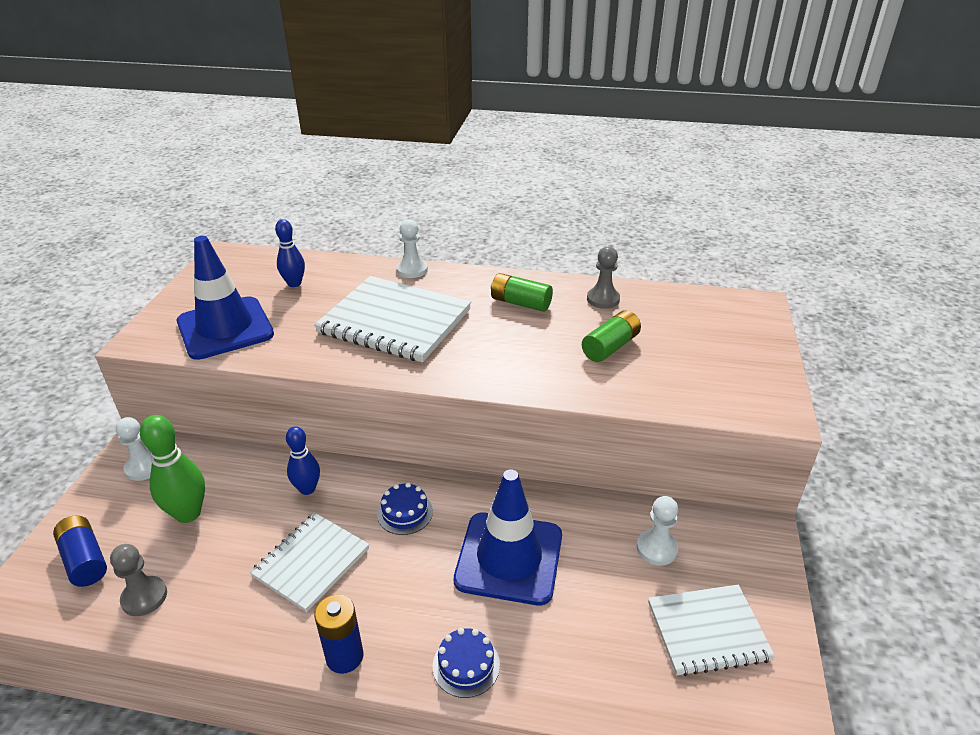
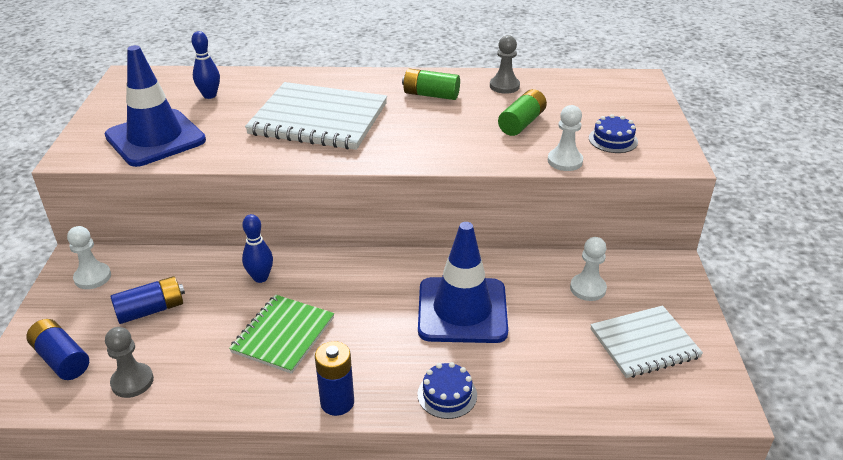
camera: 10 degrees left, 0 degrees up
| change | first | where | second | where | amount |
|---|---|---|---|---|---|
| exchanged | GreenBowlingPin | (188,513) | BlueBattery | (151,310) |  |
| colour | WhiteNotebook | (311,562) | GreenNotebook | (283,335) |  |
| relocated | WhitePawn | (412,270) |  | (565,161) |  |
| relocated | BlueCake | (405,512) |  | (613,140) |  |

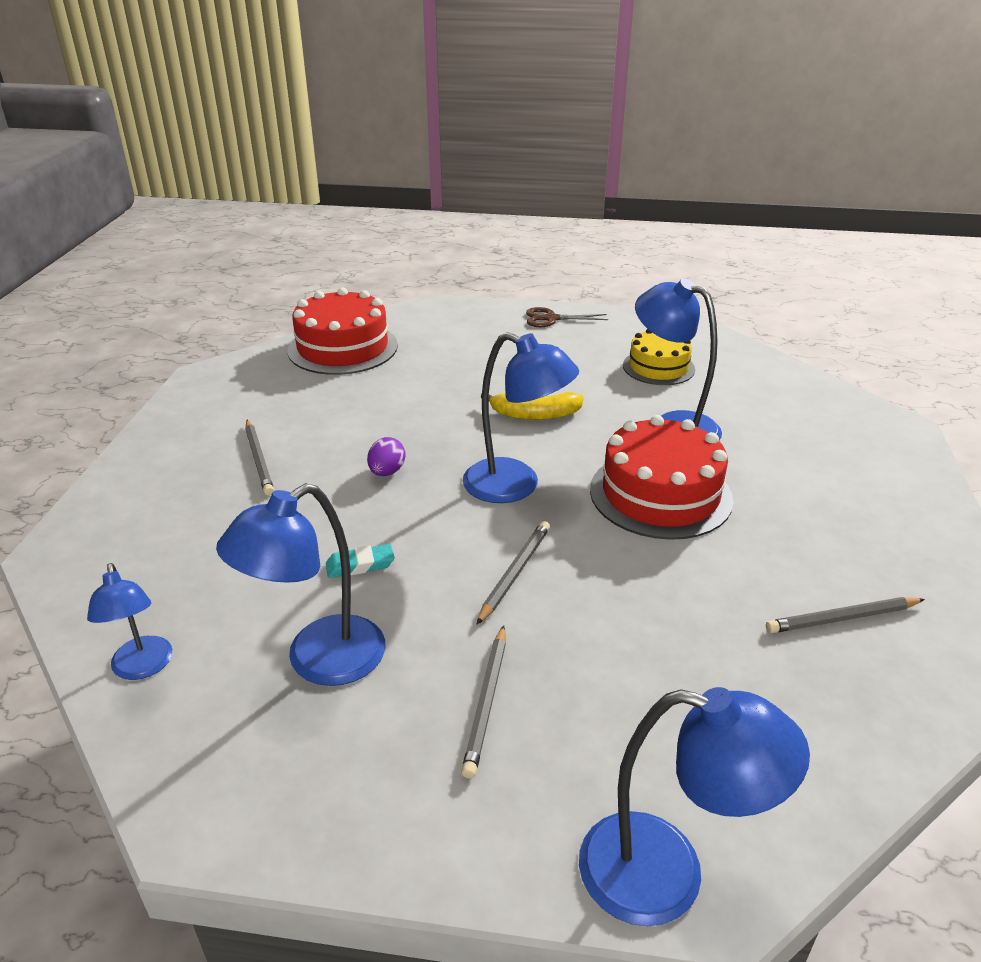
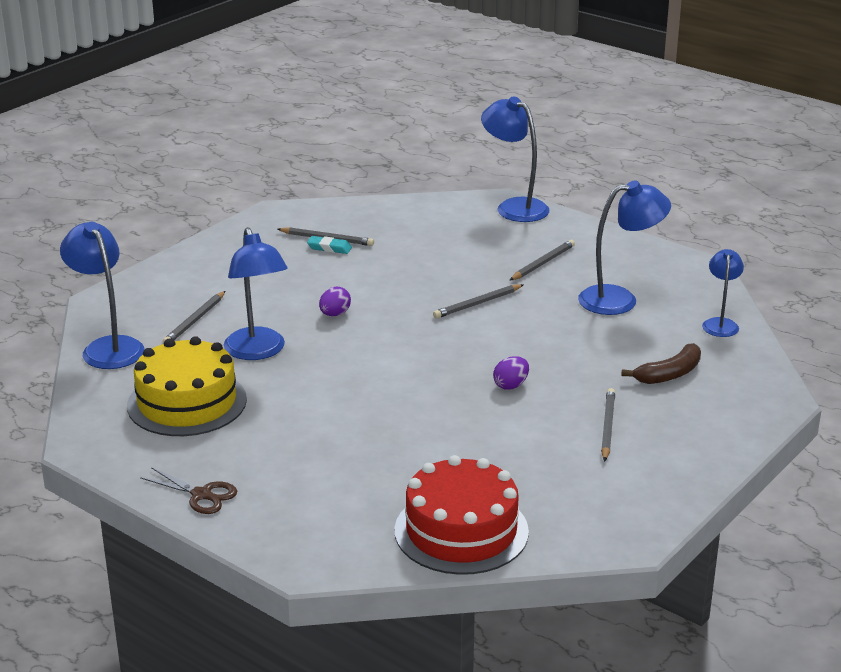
camera: 150 degrees left, 5 degrees down
| change | first | where | second | where | amount |
|---|---|---|---|---|---|
| relocated | BlueLamp | (515,486) |  | (108,347) |  |
| size | YellowCake | (658,367) |  | (187,402) | x1.59 |
| appeared |  |  | GreyPencil | (195,320) |  |
| relocated | TurquoiseEraser | (360,565) |  | (329,248) |  |
| exchanged | RedCake | (660,494) | PurpleEgg | (335,314) |  |
| appeared |  |  | BrownBanana | (669,374) |  |
| missing | YellowBanana | (534,415) |  |  |  |

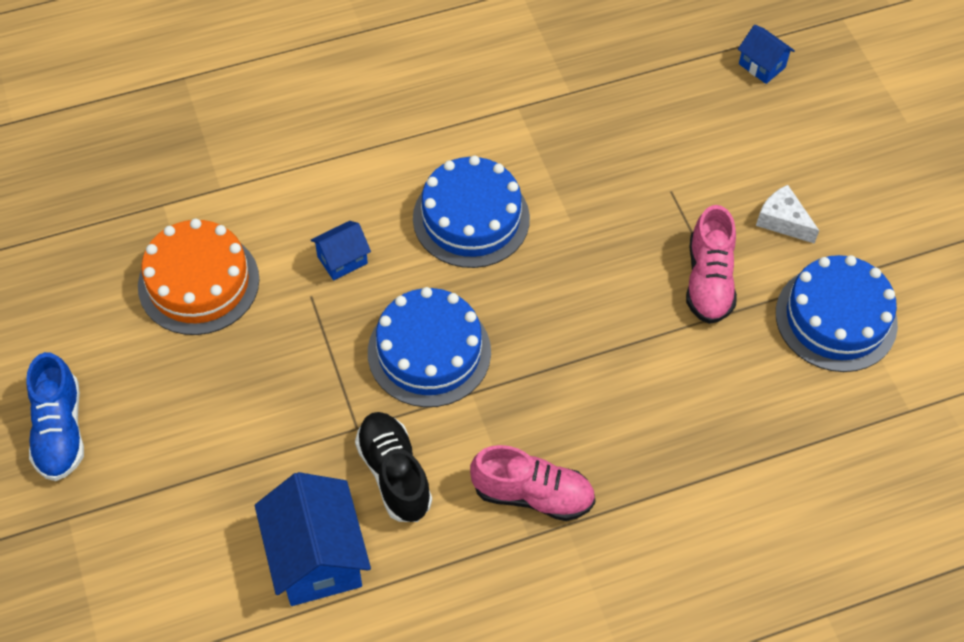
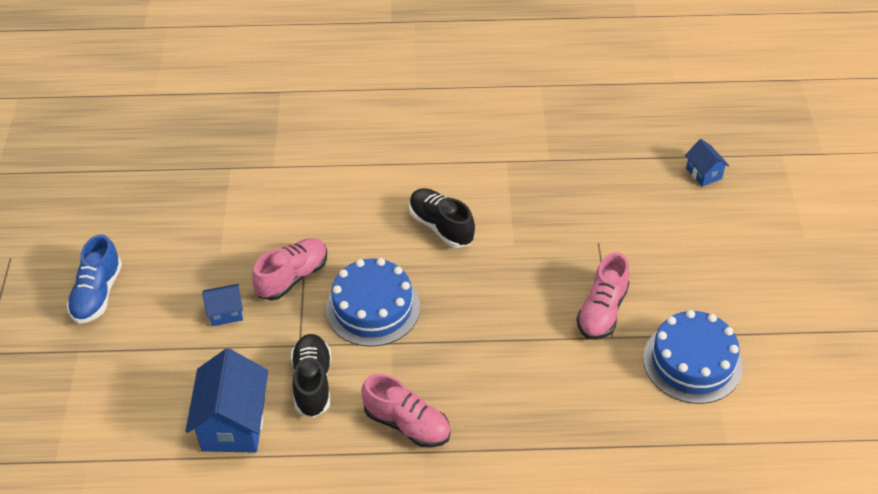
camera: 20 degrees right, 10 degrees down
| change | first | where | second | where | amount |
|---|---|---|---|---|---|
| relocated | BlueHouse | (342,260) |  | (225,313) |  |
| appeared |  |  | PinkShoe | (292,277) |  |
| exchanged | BlueCake | (471,218) | BlackShoe | (441,226) |  |
| missing | OrangeCake | (198,282) |  |  |  |
| missing | WhiteCheese | (782,221) |  |  |  |

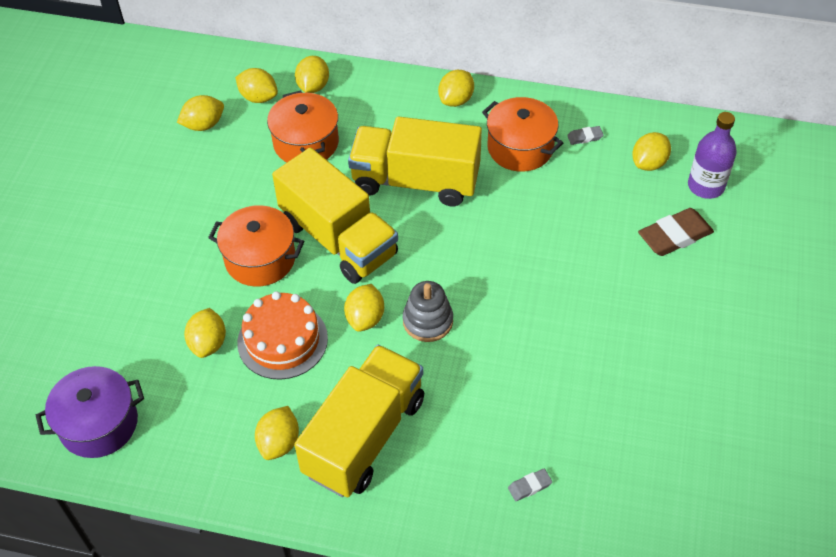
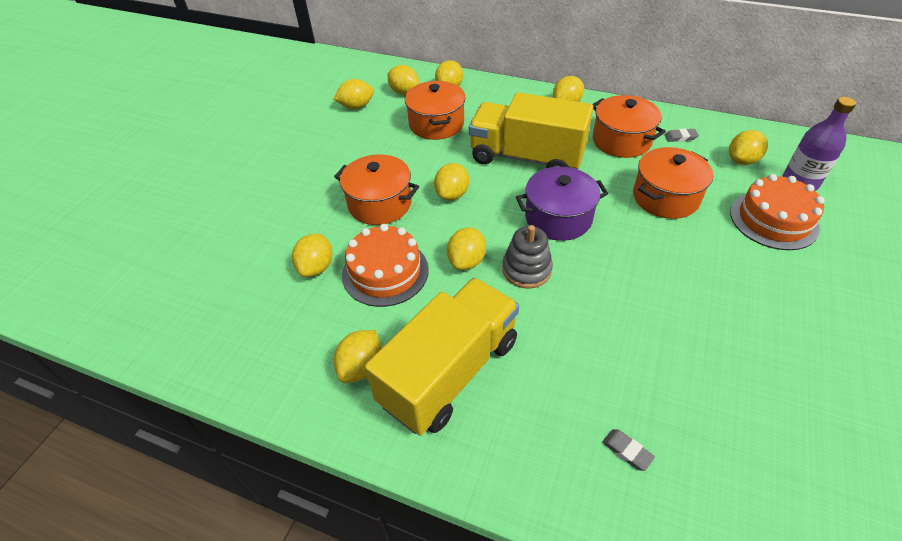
camera: 10 degrees right, 5 degrees down
| change | first | where | second | where | amount |
|---|---|---|---|---|---|
| exchanged | YellowTruck | (338,239) | YellowLemon | (452,194) |  |
| relocated | PurplePot | (99,424) |  | (558,218) |  |
| spun | GreyEraser | (529,486) |  | (627,451) | 60 degrees clockwise |
| appeared |  |  | OrangePot | (665,197) |  |
| exchanged | BrownEraser | (674,236) | OrangeCake | (773,220) |  |

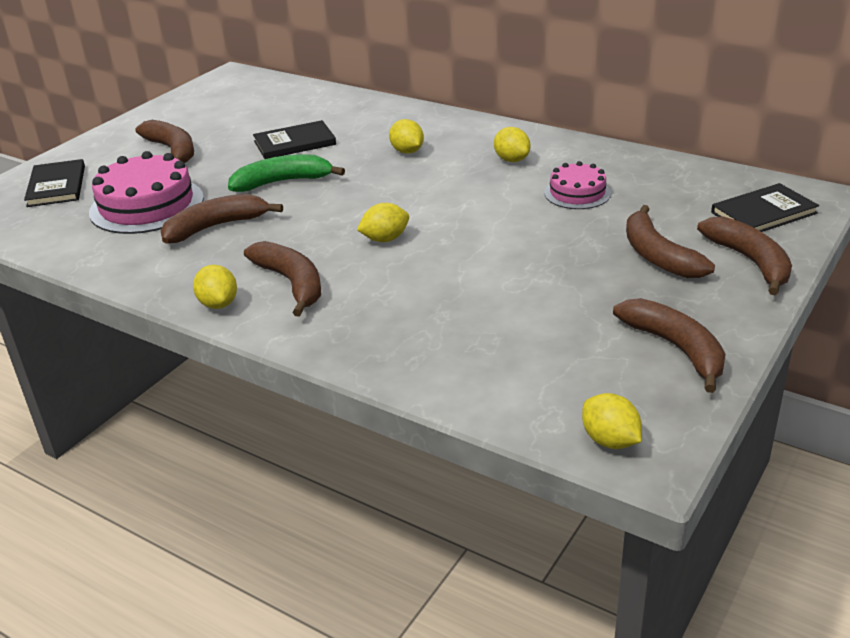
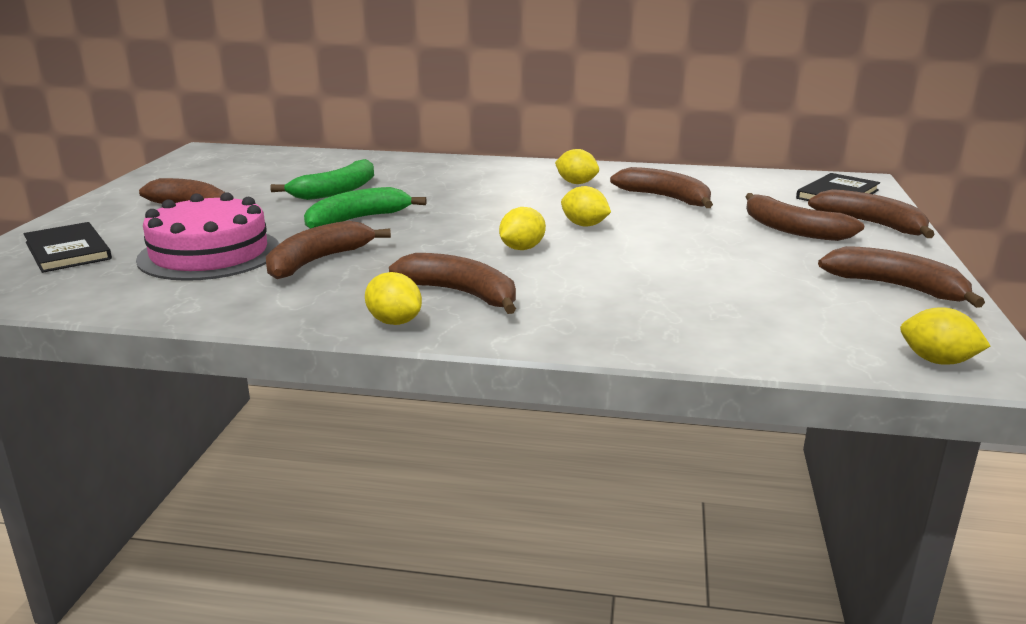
camera: 25 degrees left, 10 degrees down
| change | first | where | second | where | amount |
|---|---|---|---|---|---|
| exchanged | BlackBook | (294,143) | GreenBanana | (336,191) |  |
| relocated | YellowLemon | (407,151) |  | (584,225) |  |
| exchanged | PinkCake | (577,193) | BrownBanana | (666,198) |  |

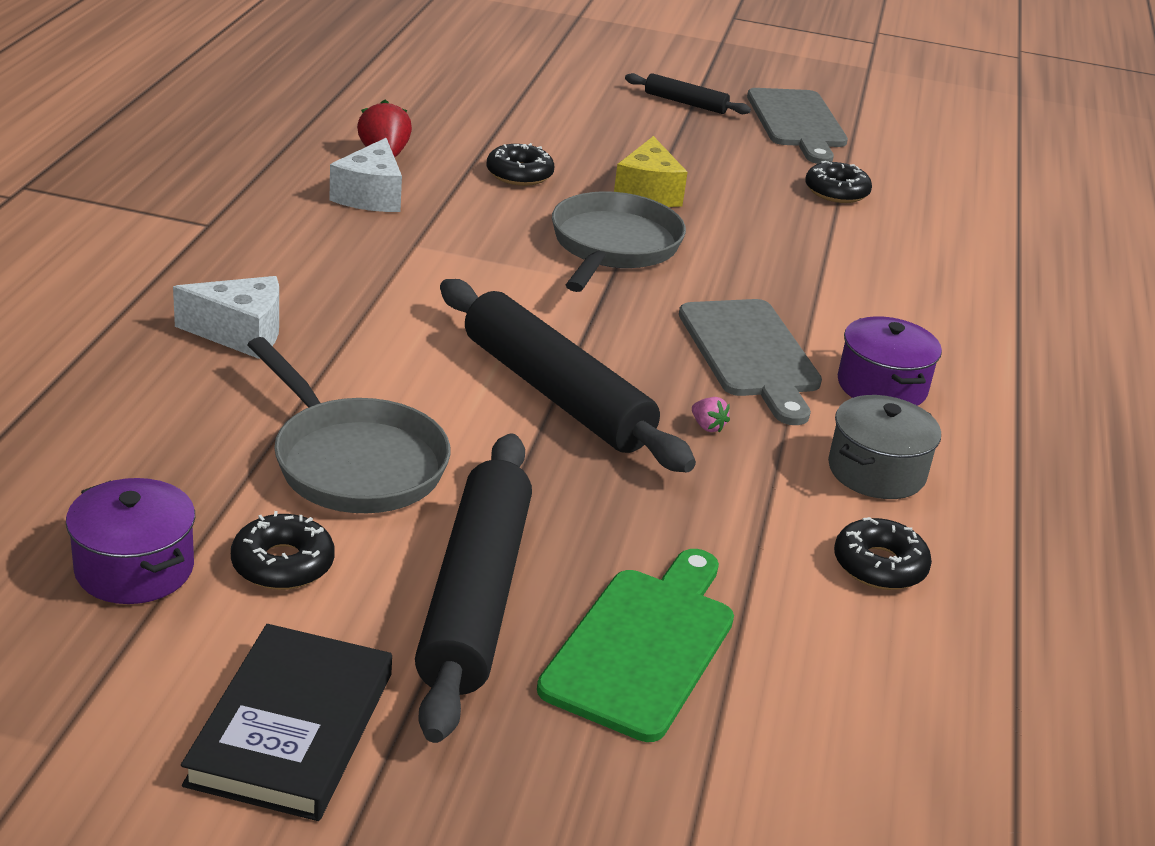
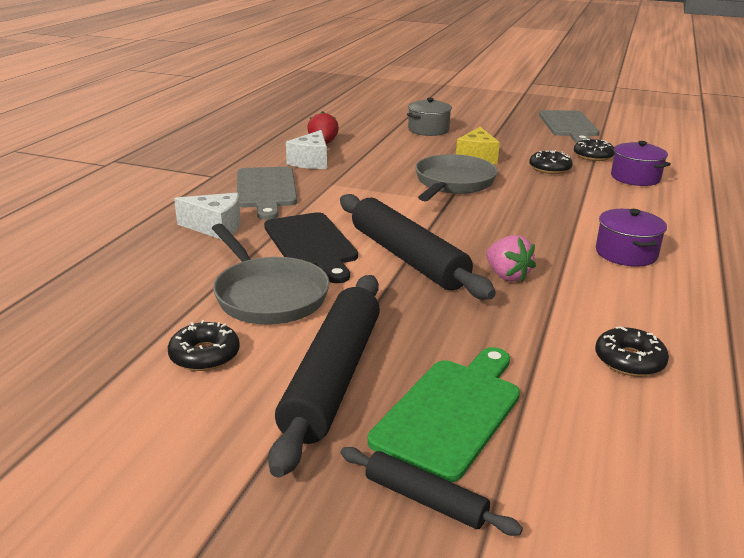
camera: 10 degrees right, 5 degrees down
| change | first | where | second | where | amount |
|---|---|---|---|---|---|
| relocated | GreyCuttingBoard | (751,354) |  | (266,190) |  |
| appeared |  |  | BlackCuttingBoard | (311,244) |  |
| relocated | BlackRollingPin | (685,103) |  | (425,500) |  |
| relocated | GreyPot | (876,471) |  | (428,130) |  |
| size | PinkStrawberry | (707,426) |  | (507,276) | x1.93 |
| relocated | BlackDonut | (519,174) |  | (549,168) |  |
| relocated | PurplePot | (134,568) |  | (635,178) |  |
| missing | BlackBook | (291,728) |  |  |  |

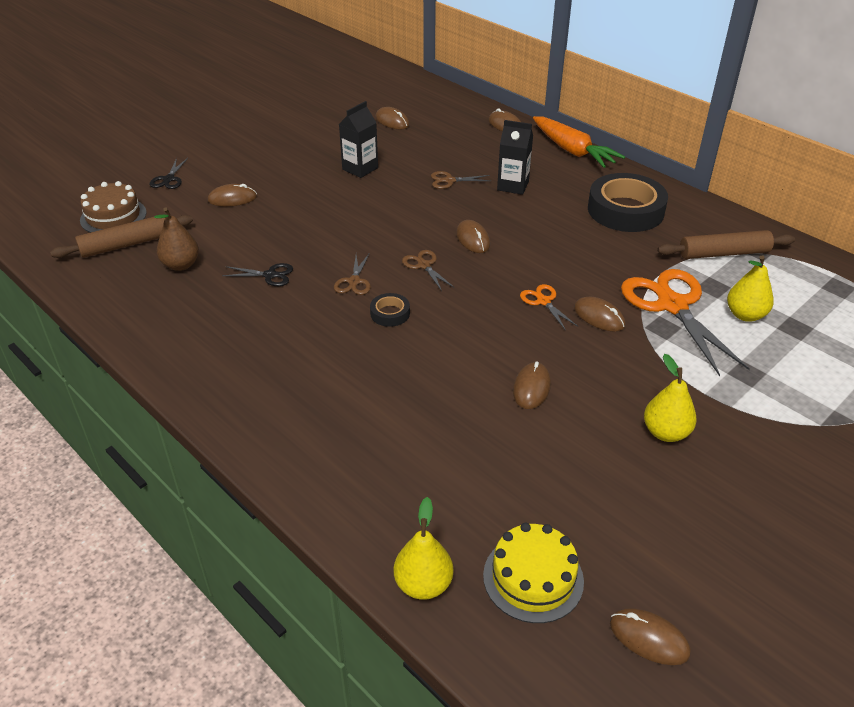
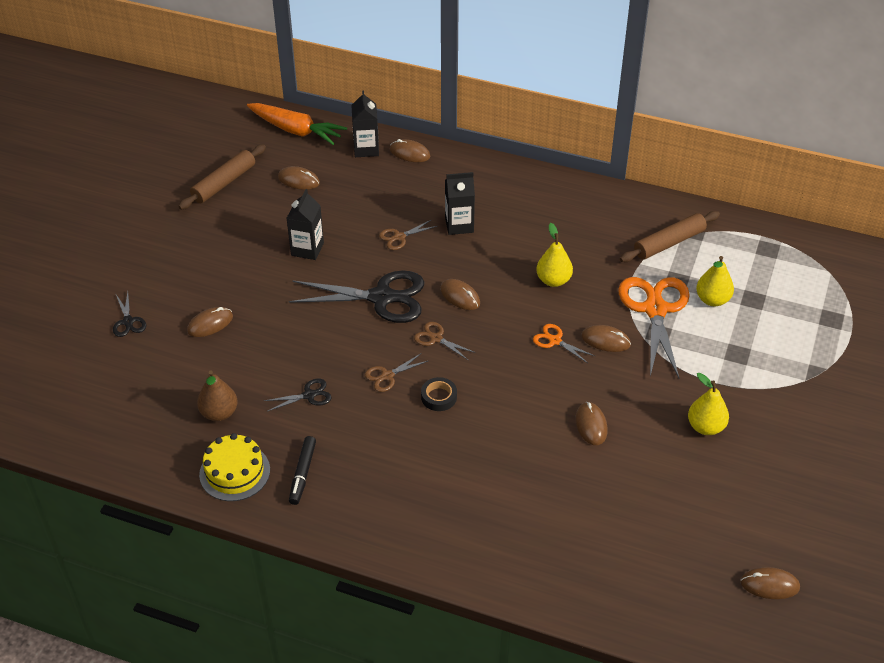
camera: 25 degrees left, 5 degrees up
| change | first | where | second | where | amount |
|---|---|---|---|---|---|
| relocated | BrownRollingPin | (126,245) |  | (224,183) |  |
| relocated | YellowCake | (533,578) |  | (234,472) |  |
| relocated | OrangeCarrot | (572,151) |  | (296,130) |  |
| appeared |  |  | BlackScissors | (381,297) |  |
| appeared |  |  | BlackMarker | (302,474) |  |
| appeared |  |  | BlackCarton | (366,149) |  |
| spun | BrownScissors | (354,281) |  | (387,376) | 75 degrees clockwise |
| relocated | YellowPear | (423,584) |  | (553,280) |  |
| spun | OrangeScissors | (672,305) |  | (655,309) | 45 degrees clockwise |
| missing | BrownCake | (113,216) |  |  |  |
| missing | BlackTape | (625,210) |  |  |  |

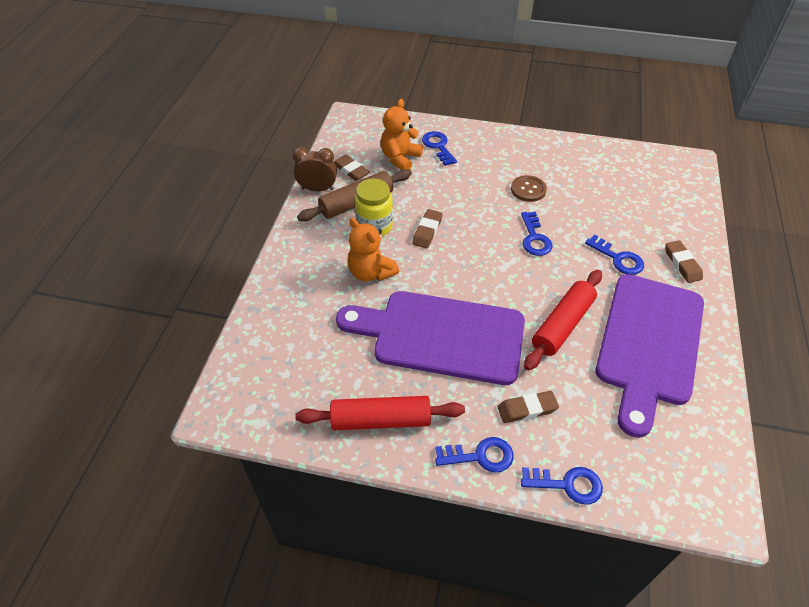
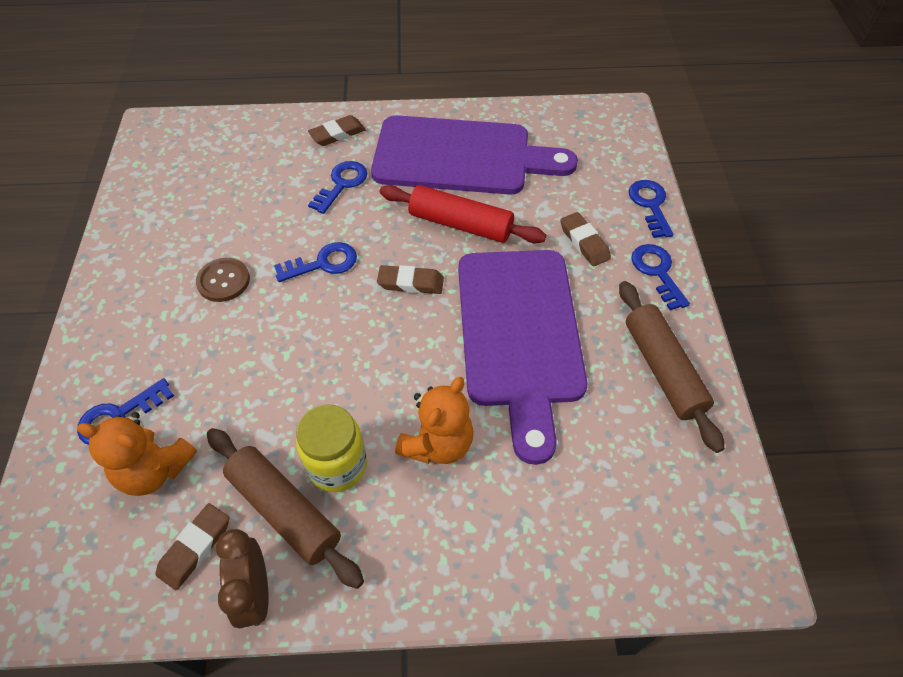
camera: 105 degrees left, 5 degrees up
| change | first | where | second | where | amount |
|---|---|---|---|---|---|
| relocated | BrownEraser | (427,231) |  | (411,283) |  |
| colour | RedRollingPin | (381,420) | BrownRollingPin | (663,370) |  |

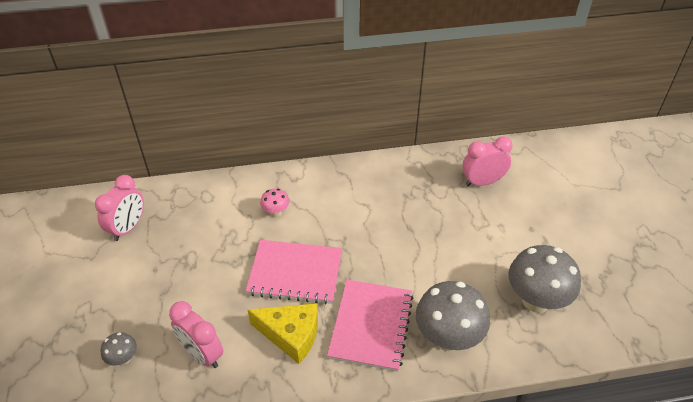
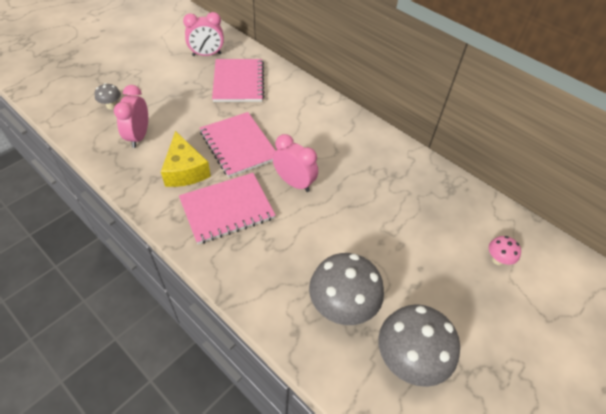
camera: 50 degrees right, 5 degrees up
| change | first | where | second | where | amount |
|---|---|---|---|---|---|
| appeared |  |  | PinkNotebook | (238,82) |  |
| relocated | PinkClock | (482,182) |  | (294,183) |  |
| relocated | GreyMushroom | (447,338) |  | (408,360) |  |
| relocated | PinkMushroom | (276,212) |  | (497,259) |  |

